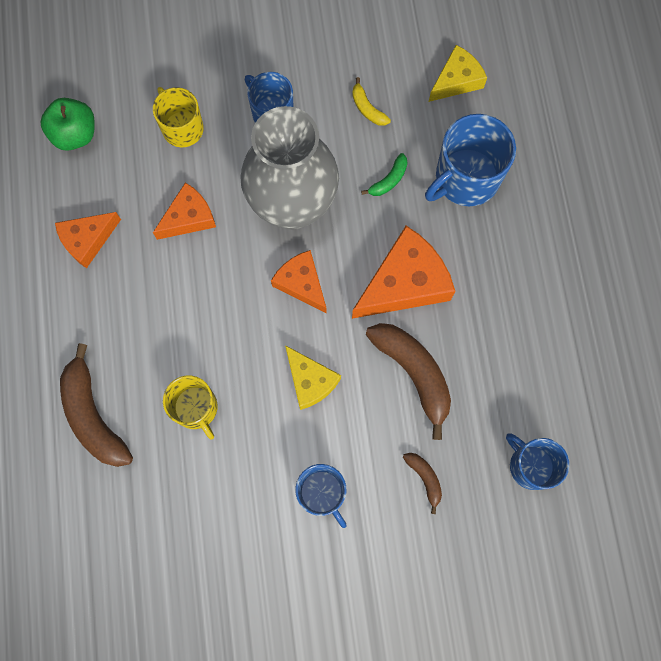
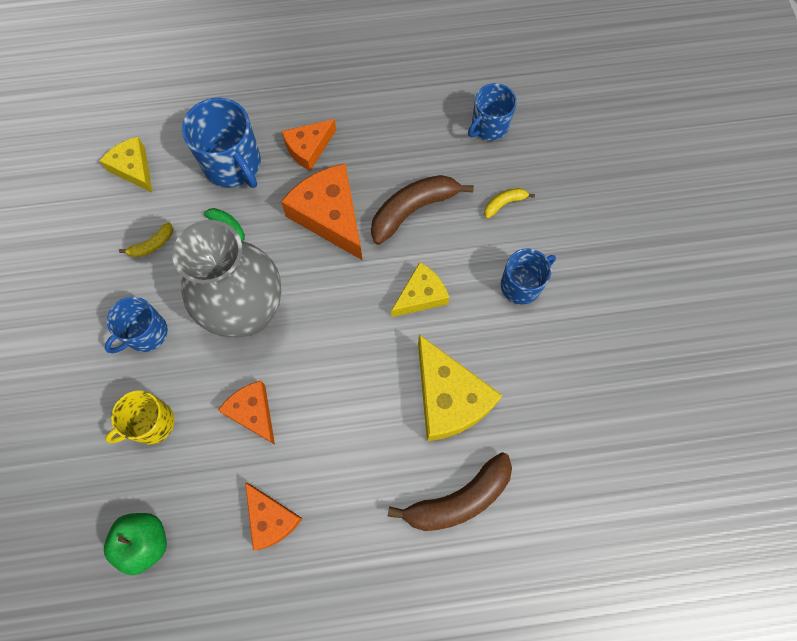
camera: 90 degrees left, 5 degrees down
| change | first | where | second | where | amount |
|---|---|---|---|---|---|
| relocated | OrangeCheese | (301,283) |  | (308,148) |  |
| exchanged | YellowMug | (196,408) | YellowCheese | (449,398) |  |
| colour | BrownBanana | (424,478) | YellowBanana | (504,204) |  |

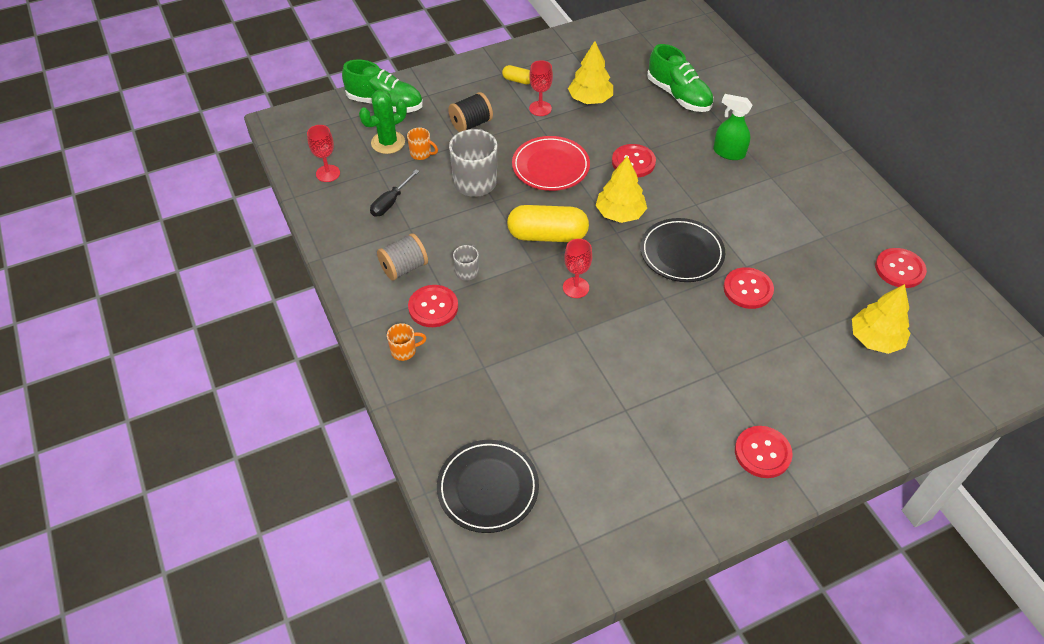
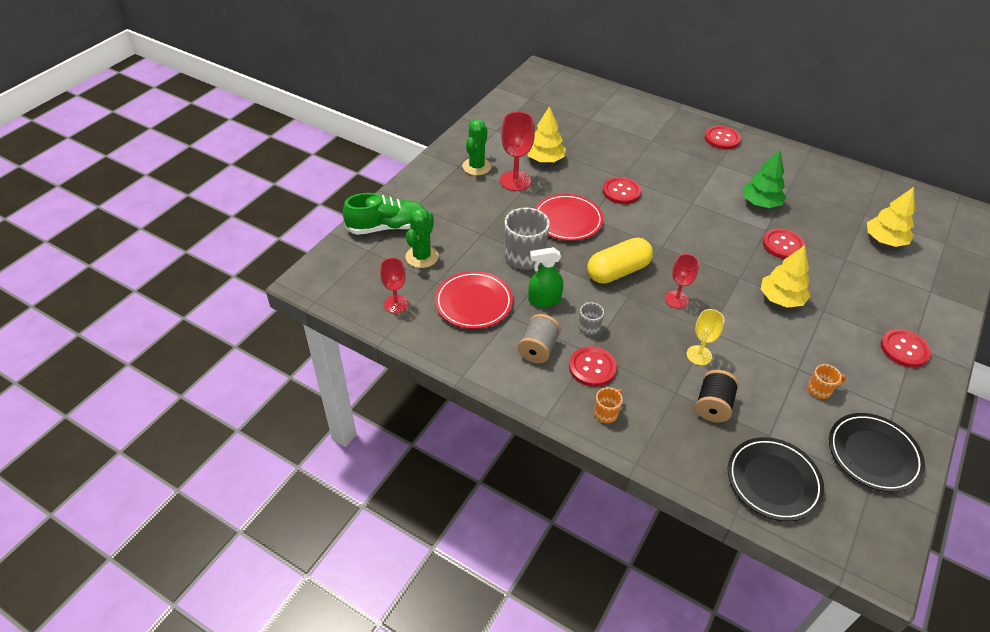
camera: 35 degrees left, 5 degrees down
| change | first | where | second | where | amount |
|---|---|---|---|---|---|
| exchanged | BlackScrewdriver | (391,202) | RedPlate | (473,303) |  |
| exchanged | YellowCapsule | (518,80) | GreenCactus | (476,166) |  |
| size | RedGoblet | (540,108) |  | (515,181) | x1.55 |
| relocated | GreenSprayBottle | (728,152) |  | (544,300) |  |
| appeared |  |  | YellowGoblet | (699,355) |  |
| relocated | BlackSpool | (471,124) |  | (713,406) |  |
| relocated | RedButton | (899,269) |  | (722,139) |  |
| appeared |  |  | GreenTree | (760,203) |  |
| relocated | YellowTree | (620,213) |  | (781,299) |  |
| relocated | OrangeMug | (421,154) |  | (820,390) |  |
| relocated | BlackPlate | (681,253) |  | (873,454) |  |
| missing | GreenShoe | (678,95) |  |  |  |

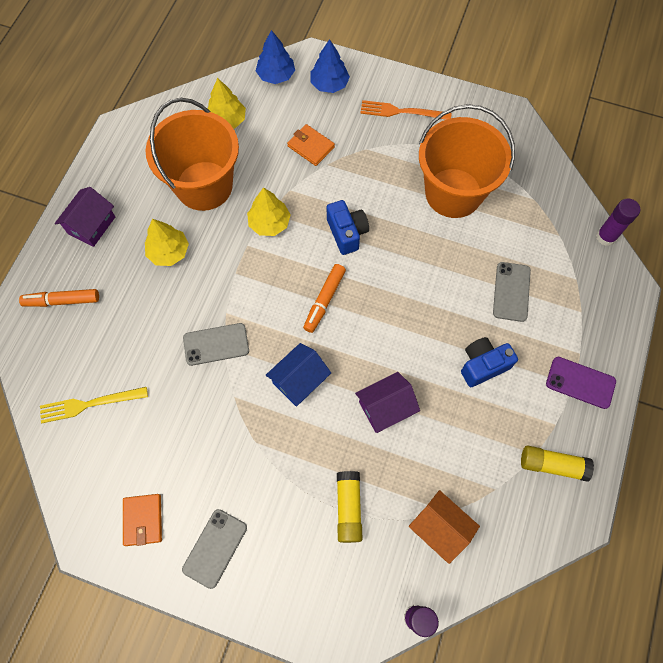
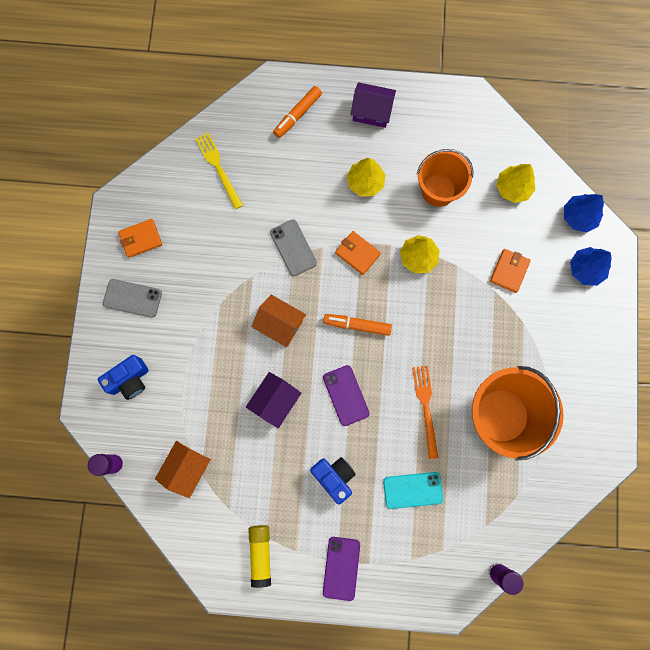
camera: 75 degrees right, 10 degrees up
| change | first | where | second | where | amount |
|---|---|---|---|---|---|
| relocated | BlueCamera | (347,233) |  | (129,380) |  |
| spun | PurpleHouse | (385,407) |  | (275,401) | 75 degrees clockwise |
| colour | BlueHouse | (299,380) | OrangeHouse | (280,324) |  |
| spun | OrangeMarker | (62,301) |  | (297,115) | 120 degrees counterclockwise |
| appeared |  |  | PurplePhone | (346,395) |  |
| appeared |  |  | OrangeWallet | (357,253) |  |
| colour | GreyPhone | (511,291) | TurquoisePhone | (413,490) |  |
| relocated | OrangeFork | (402,112) |  | (426,408) |  |
| size | OrangeBucket | (204,186) |  | (438,190) | x0.66 |
| missing | YellowGlueStick | (348,508) |  |  |  |

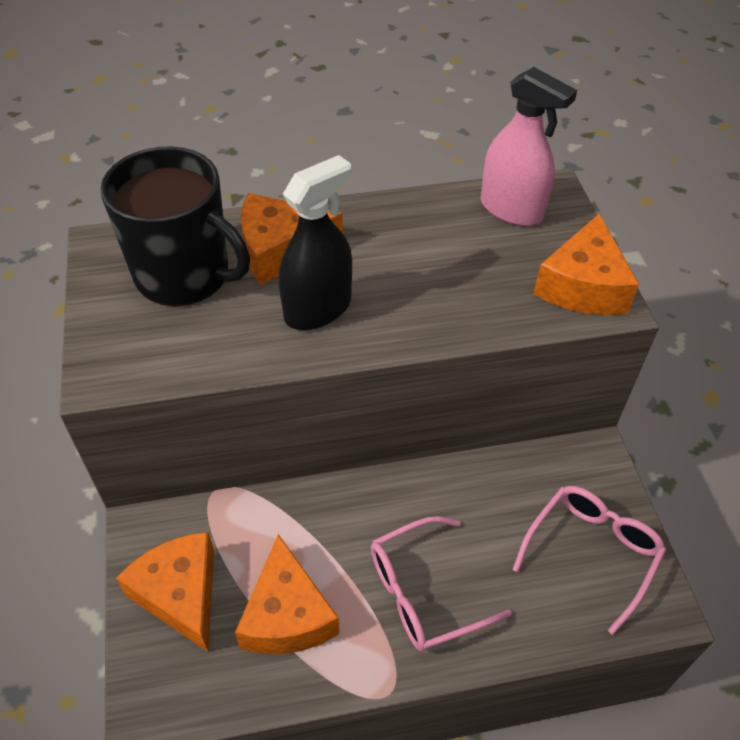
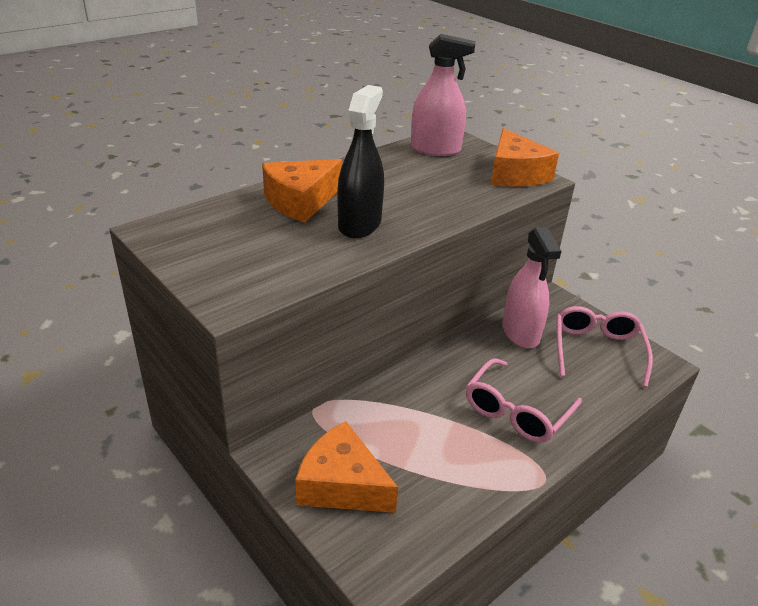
camera: 30 degrees left, 15 degrees down
| change | first | where | second | where | amount |
|---|---|---|---|---|---|
| appeared |  |  | PinkSprayBottle | (520,332) |  |
| missing | BlackMug | (184,274) |  |  |  |
| missing | OrangeCheese | (287,615) |  |  |  |

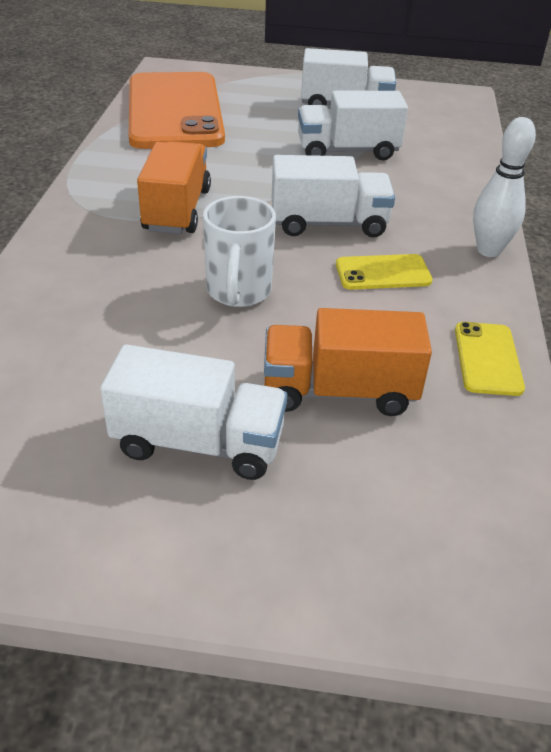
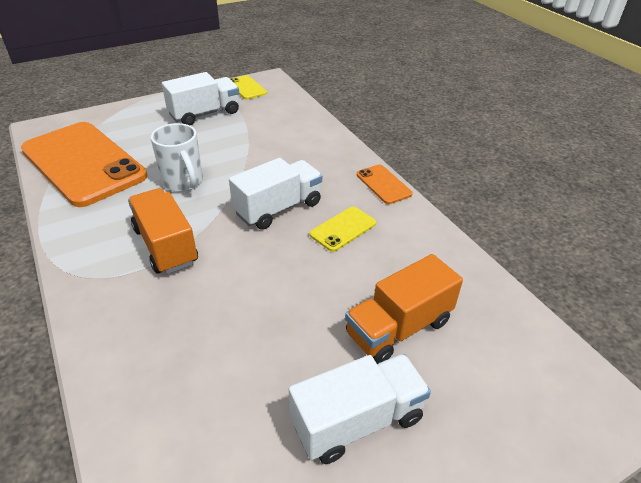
camera: 35 degrees left, 0 degrees up
| change | first | where | second | where | amount |
|---|---|---|---|---|---|
| relocated | WhiteMug | (238,292) |  | (183,182) |  |
| relocated | YellowPhone | (488,359) |  | (246,88) |  |
| exchanged | WhiteBowlingPin | (488,250) | OrangePhone | (383,184) |  |
| missing | WhiteTruck | (347,151) |  |  |  |

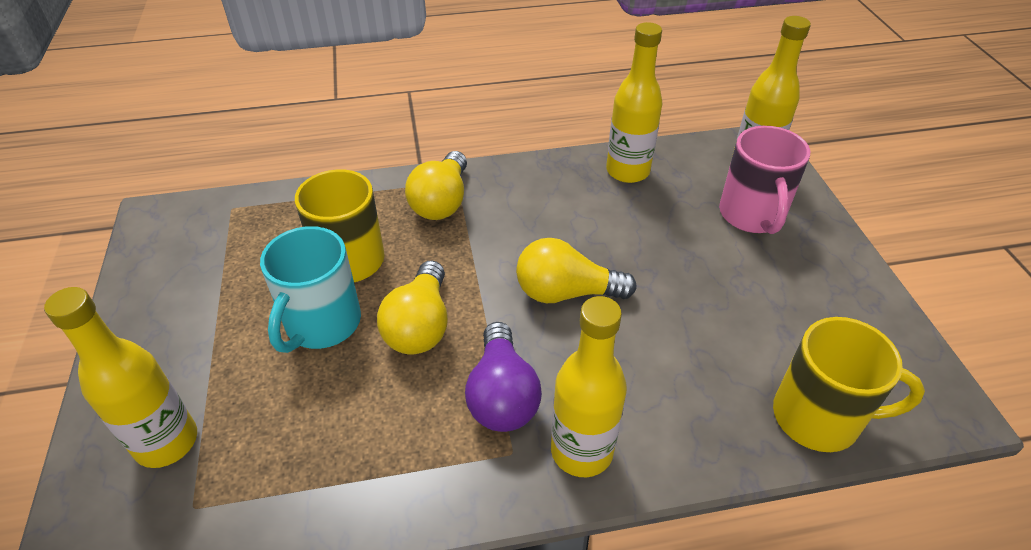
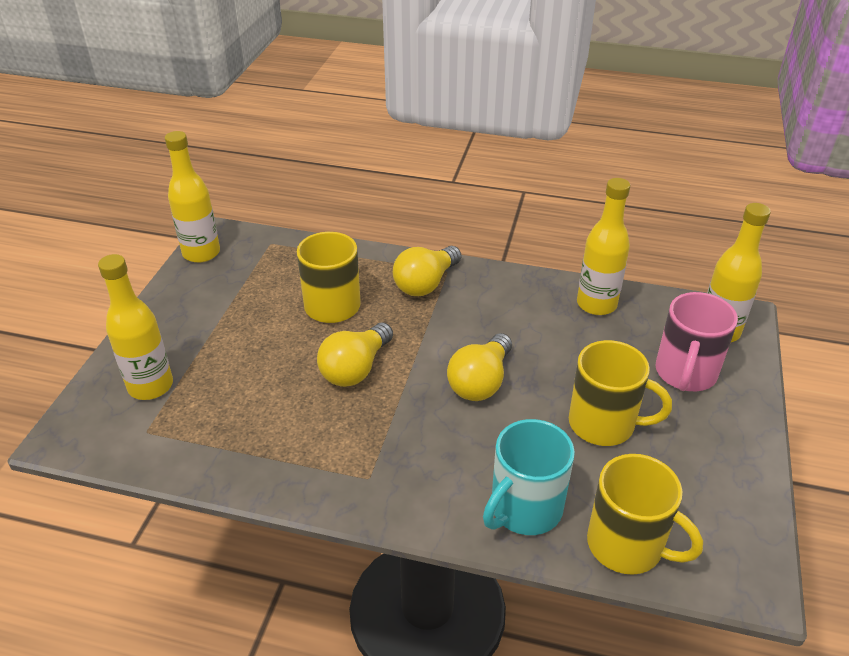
camera: 25 degrees right, 5 degrees down
| change | first | where | second | where | amount |
|---|---|---|---|---|---|
| relocated | YellowBottle | (581,451) |  | (201,253) |  |
| spun | YellowLightBulb | (565,292) |  | (480,382) | 90 degrees counterclockwise |
| relocated | TurquoiseMug | (322,324) |  | (524,509) |  |
| appeared |  |  | YellowMug | (604,424) |  |
| missing | PurpleLightBulb | (502,395) |  |  |  |

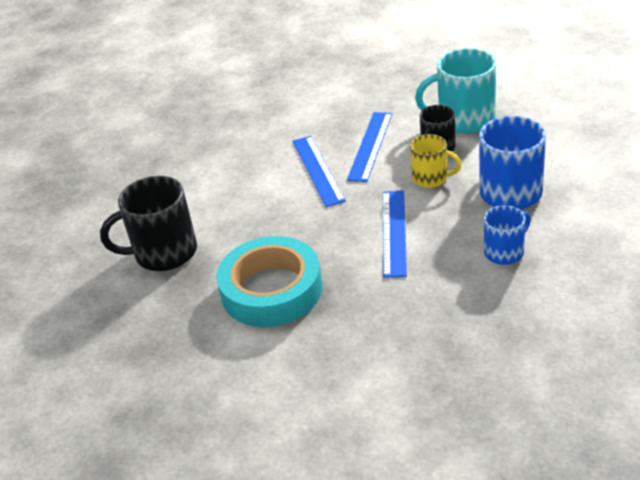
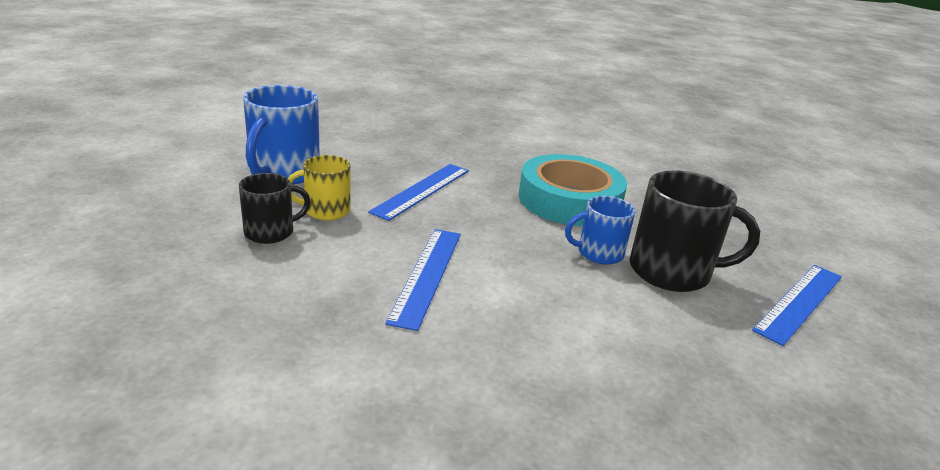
camera: 160 degrees left, 10 degrees down
| change | first | where | second | where | amount |
|---|---|---|---|---|---|
| spun | YellowMug | (431,178) |  | (326,210) | 60 degrees counterclockwise |
| relocated | BlueMug | (505,252) |  | (598,253) |  |
| relocated | BlueRuler | (370,146) |  | (800,302) |  |
| missing | TurquoiseMug | (464,119) |  |  |  |

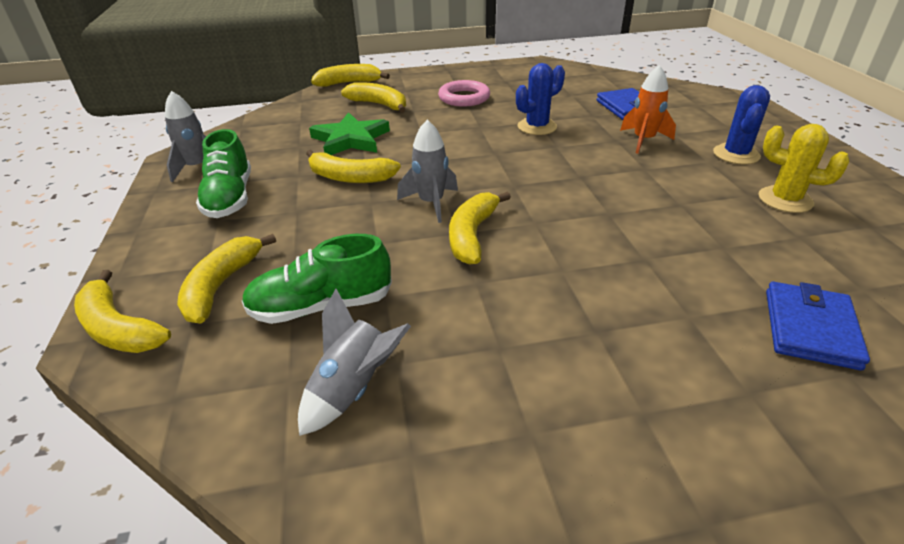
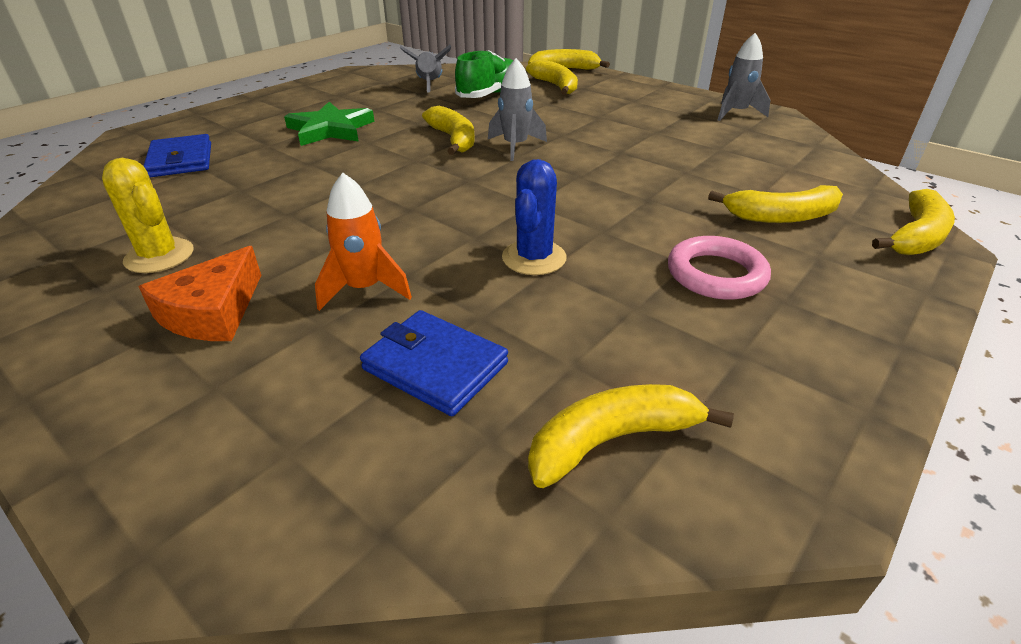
camera: 140 degrees right, 0 degrees up
| change | first | where | second | where | amount |
|---|---|---|---|---|---|
| spun | YellowCactus | (785,200) |  | (159,256) | 45 degrees clockwise |
| exchanged | BlueCactus | (736,154) | OrangeCheese | (212,312) |  |
| relocated | GreenStar | (350,139) |  | (330,129) |  |
| relocated | YellowBanana | (350,177) |  | (612,440) |  |
| missing | GreenShoe | (230,198) |  |  |  |

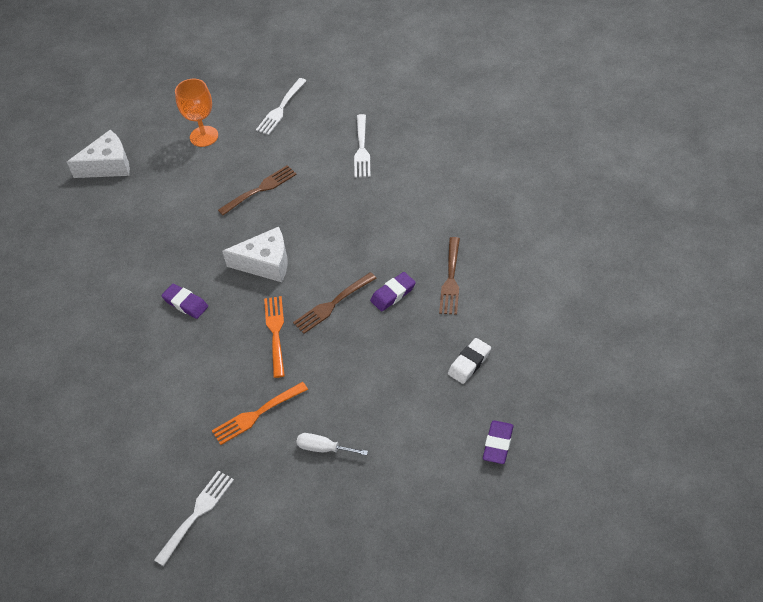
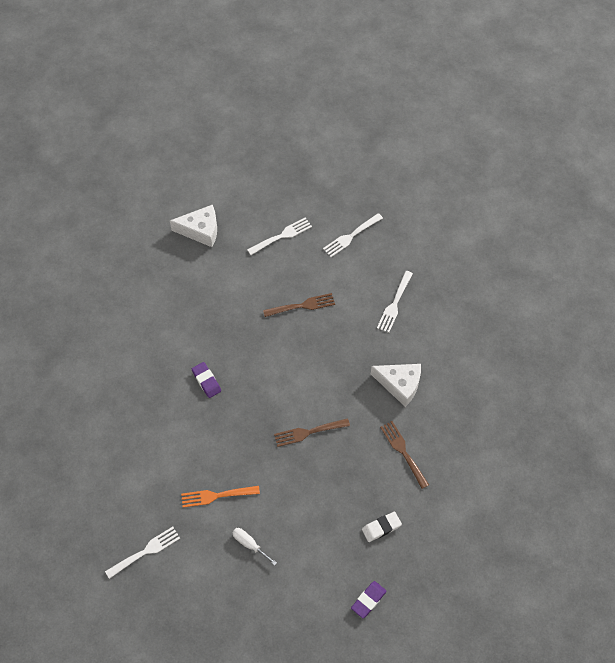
camera: 20 degrees right, 10 degrees up
| change | first | where | second | where | amount |
|---|---|---|---|---|---|
| exchanged | OrangeGoblet | (204,136) | WhiteFork | (282,236) |  |
| relocated | WhiteCheese | (266,263) |  | (400,385) |  |
| spun | BrownFork | (451,279) |  | (403,452) | 120 degrees clockwise |
| missing | OrangeFork | (275,333) |  |  |  |
| missing | PurpleEraser | (393,294) |  |  |  |

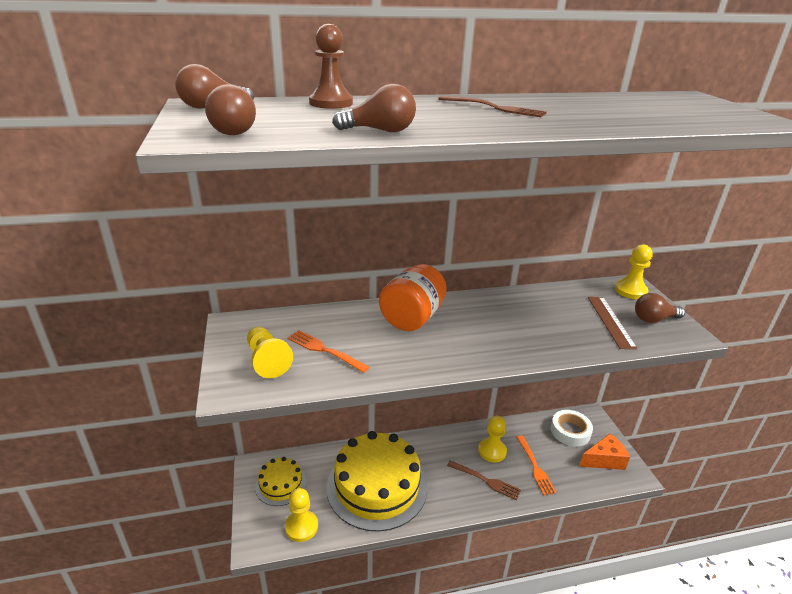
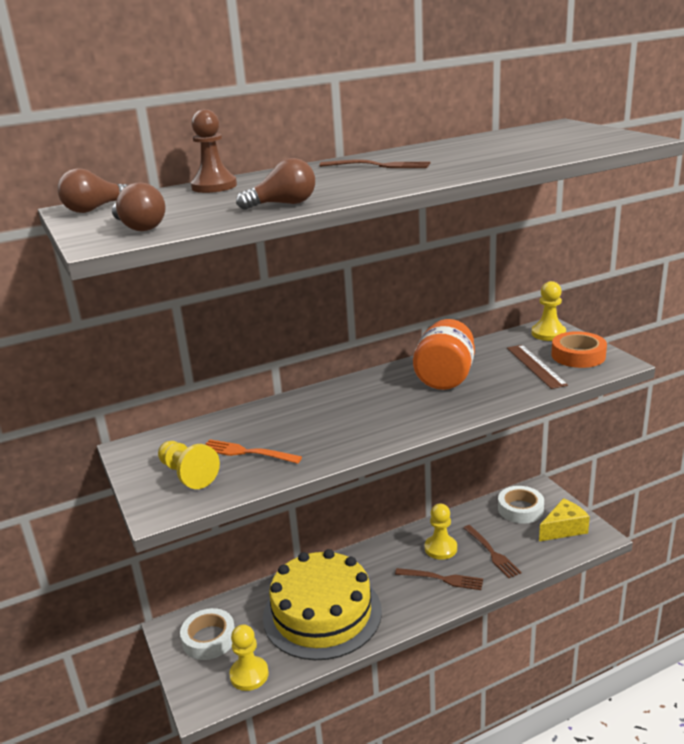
camera: 10 degrees left, 5 degrees down
| change | first | where | second | where | amount |
|---|---|---|---|---|---|
| exchanged | YellowCake | (281,484) | WhiteTape | (209,639) |  |
| relocated | OrangeJar | (412,318) |  | (445,378) |  |
| colour | OrangeFork | (535,467) | BrownFork | (492,553) |  |
| colour | OrangeCheese | (604,460) | YellowCheese | (563,529) |  |
| exchanged | BrownLightBulb | (654,319) | OrangeTape | (578,355) |  |

